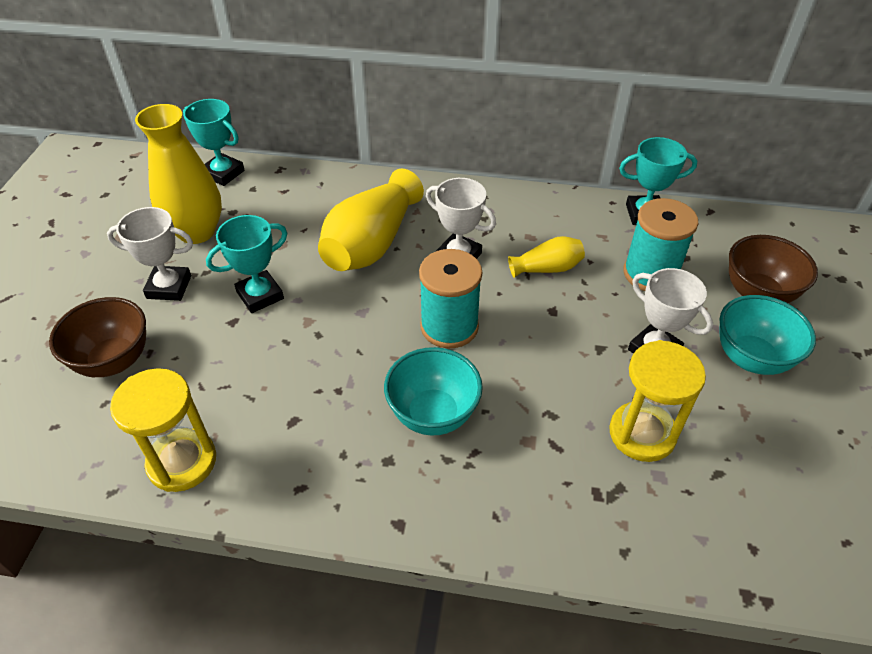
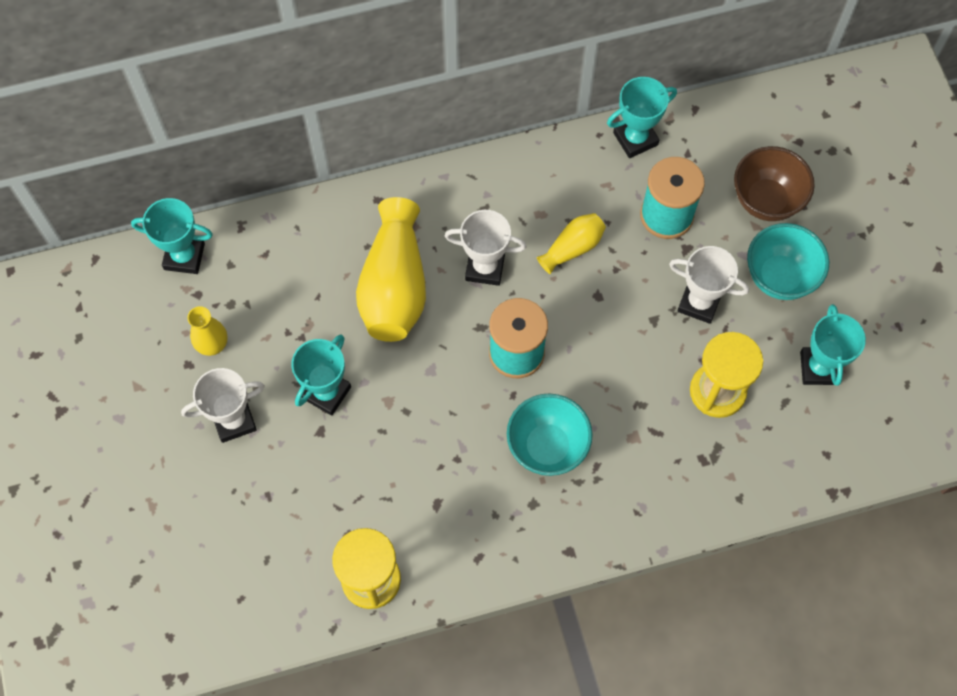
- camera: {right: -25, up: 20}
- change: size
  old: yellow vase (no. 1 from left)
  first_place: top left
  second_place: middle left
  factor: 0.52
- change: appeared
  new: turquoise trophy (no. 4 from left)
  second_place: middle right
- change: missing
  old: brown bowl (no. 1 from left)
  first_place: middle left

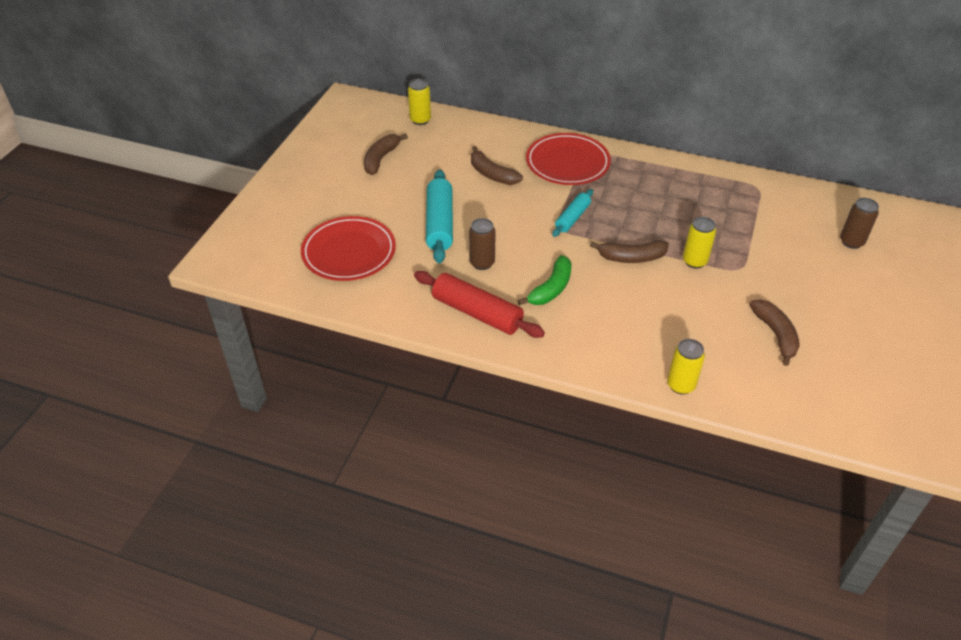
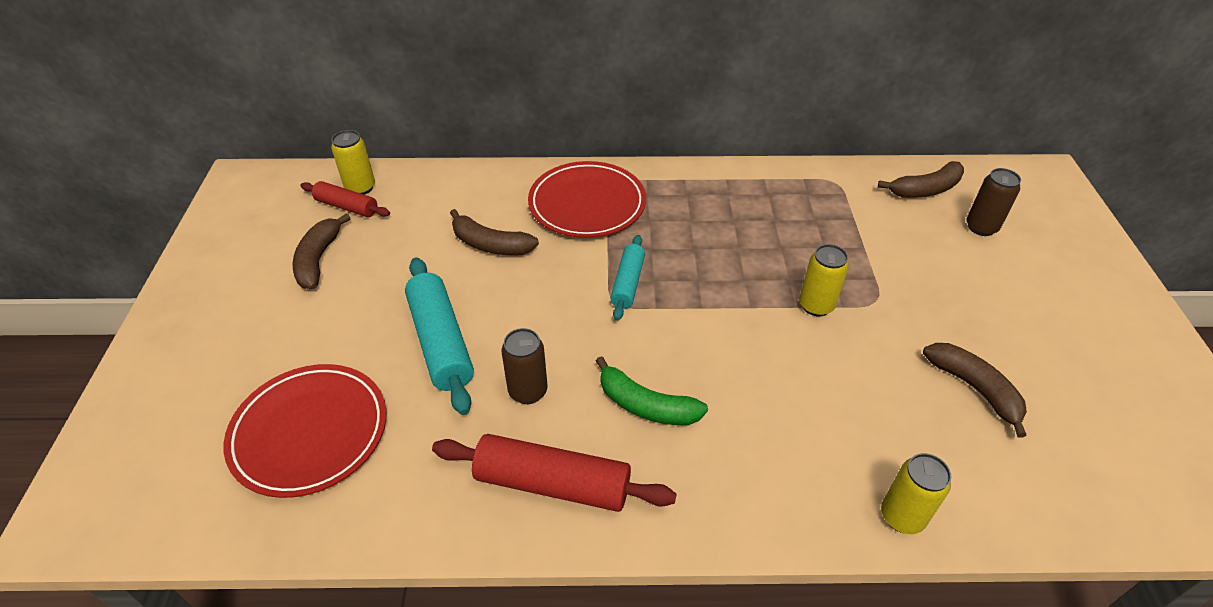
- camera: {right: -20, up: 0}
- change: appeared
  new: red rolling pin (no. 1 from left)
  second_place: top left
- change: spun
  old: green banana
  first_place: centre
  second_place: centre
  degrees: 105
- change: relocated
  old: brown banana (no. 3 from left)
  first_place: centre
  second_place: top right

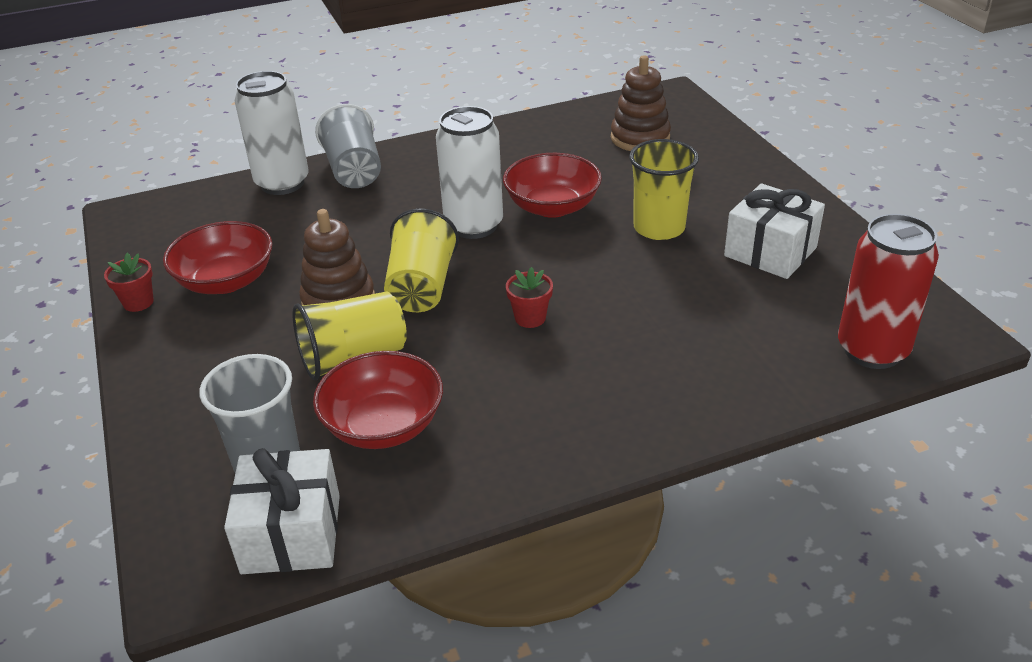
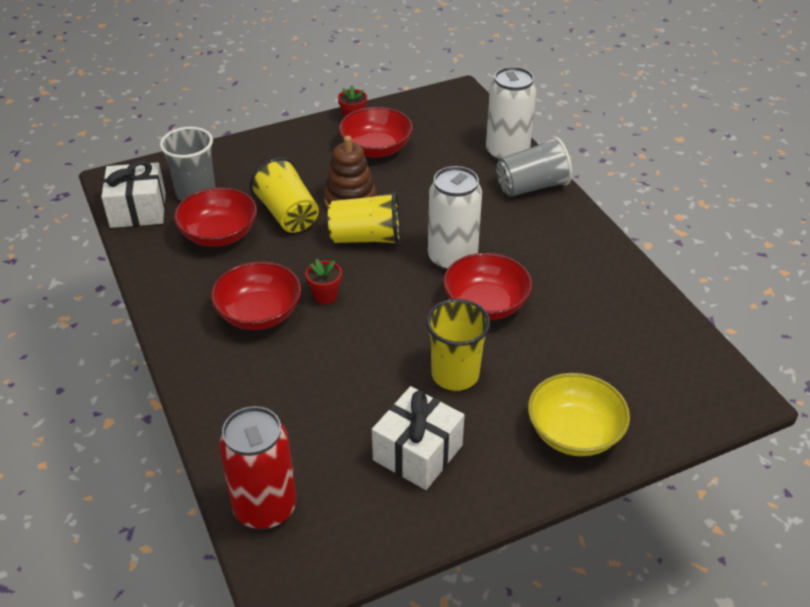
- camera: {right: 85, up: 5}
- change: appeared
  new: red bowl (no. 2 from left)
  second_place: middle left
- change: appeared
  new: yellow bowl
  second_place: bottom right
- change: missing
  old: brown stacking toy (no. 2 from left)
  first_place: top centre

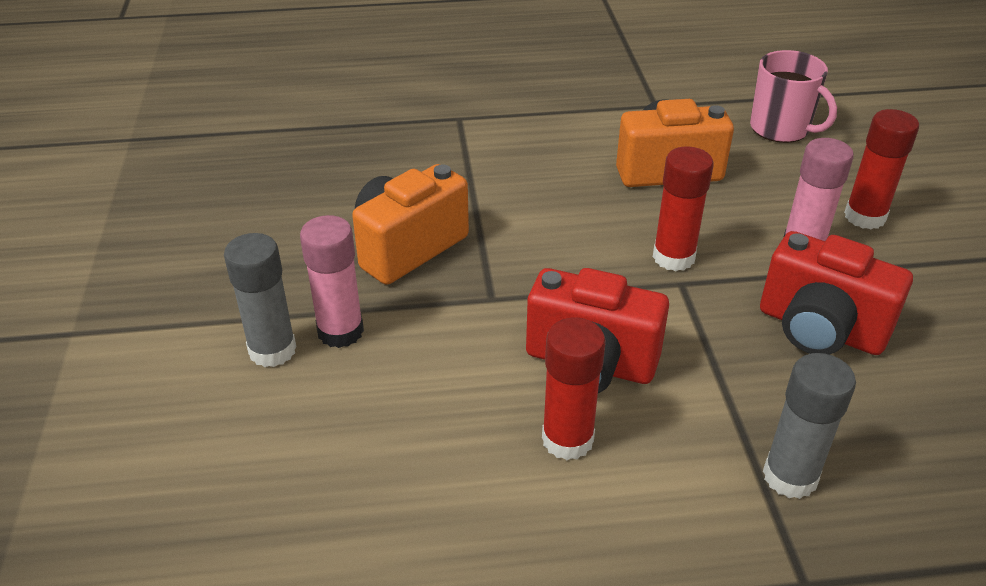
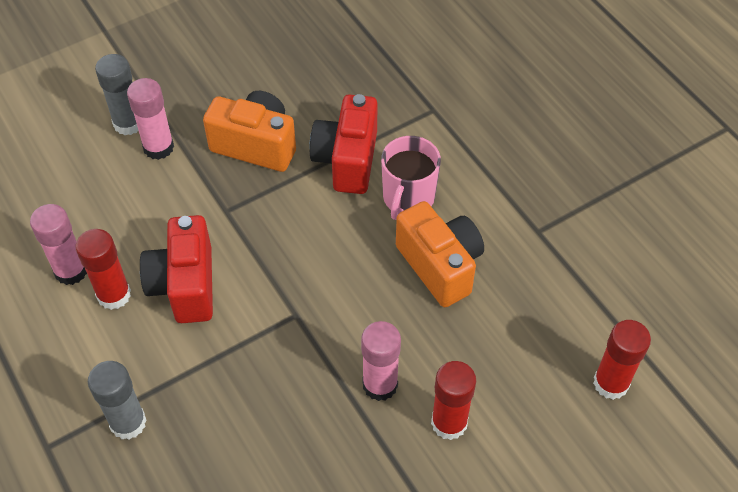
- camera: {right: 65, up: 15}
- change: appeared
  new: pink glue stick (no. 1 from left)
  second_place: middle left
- change: relocated
  old: red camera (no. 2 from left)
  first_place: middle right
  second_place: top centre
- change: relocated
  old: pink mug
  first_place: top right
  second_place: centre
- change: relocated
  old: red glue stick (no. 2 from left in the first image)
  new: red glue stick (no. 3 from left)
  first_place: middle right
  second_place: bottom right

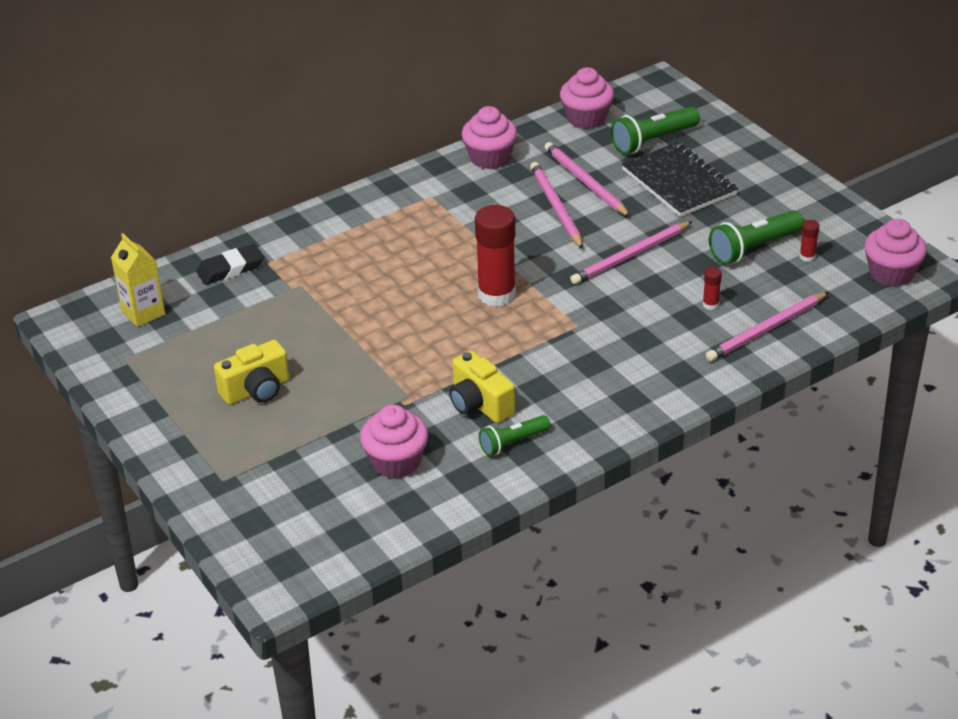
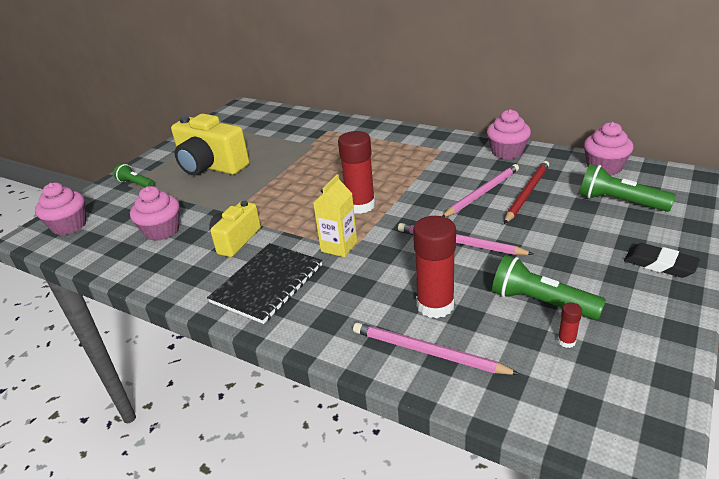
- camera: {right: 65, up: -5}
- change: relocated
  old: pink cupcake (no. 4 from left in the first image)
  new: pink cupcake (no. 1 from left)
  first_place: middle right
  second_place: middle left
- change: relocated
  old: green flashlight (no. 1 from left)
  first_place: centre
  second_place: middle left
- change: size
  old: yellow camera (no. 1 from left)
  first_place: middle left
  second_place: top left
  factor: 1.67
- change: relocated
  old: black notebook
  first_place: top right
  second_place: centre
- change: relocated
  old: yellow carton
  first_place: middle left
  second_place: centre
- change: size
  old: red glue stick (no. 2 from left)
  first_place: middle right
  second_place: centre
  factor: 2.36
- change: colour
  old: pink pencil (no. 2 from left)
  new: red pencil
  first_place: top centre
  second_place: middle right
- change: relocated
  old: black eraser
  first_place: middle left
  second_place: middle right

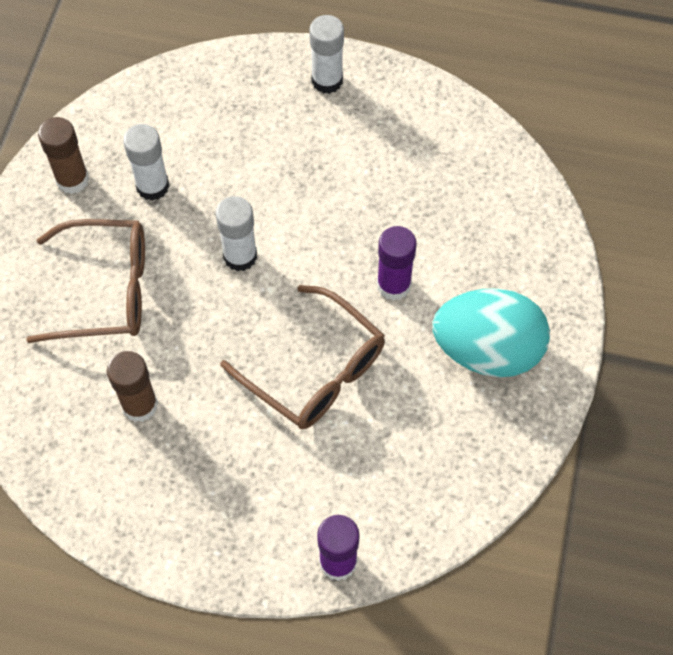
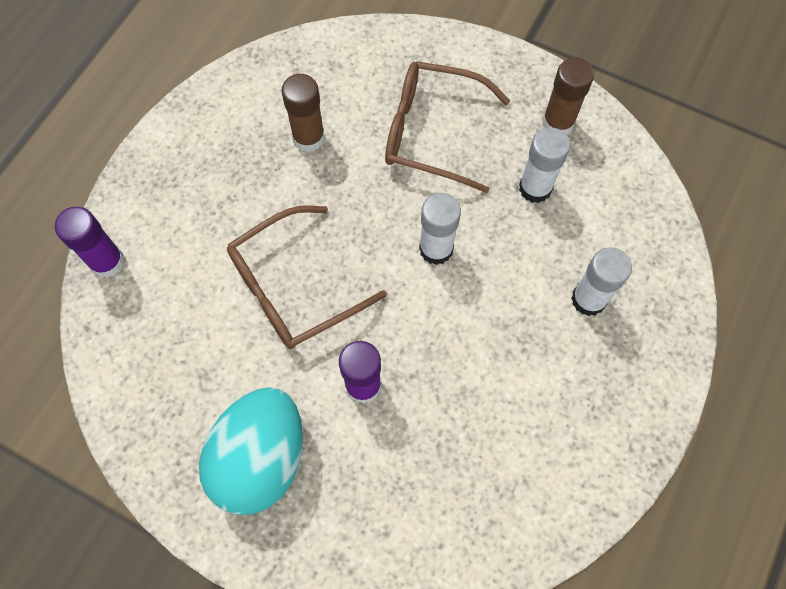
- camera: {right: 105, up: 5}
- change: spun
  old: brown glasses (no. 1 from left in the first image)
  first_place: middle left
  second_place: top centre
  degrees: 90
- change: relocated
  old: white glue stick (no. 3 from left)
  first_place: top centre
  second_place: middle right

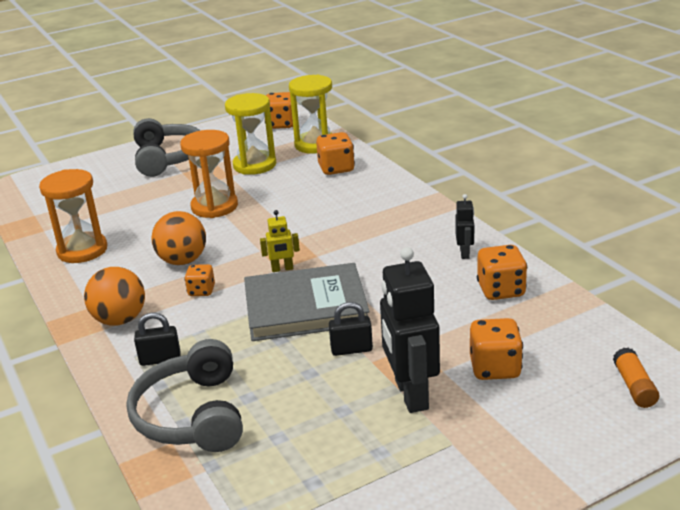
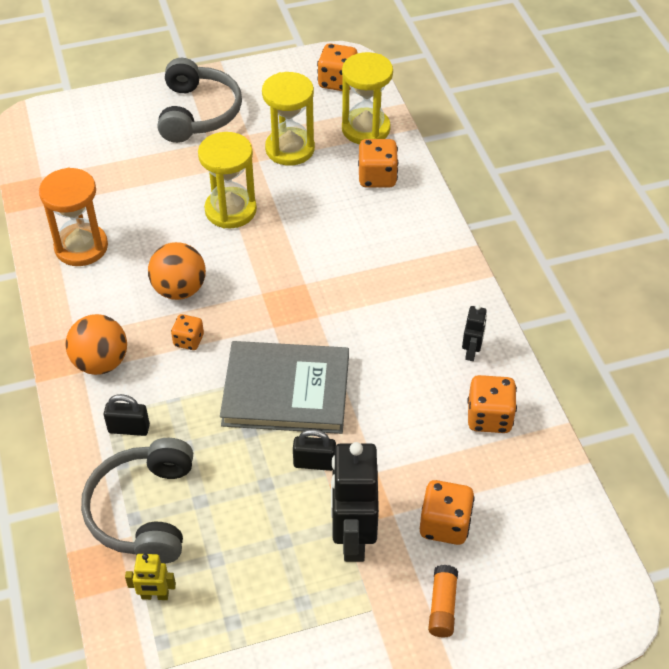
- camera: {right: 10, up: 20}
- change: relocated
  old: yellow robot
  first_place: centre
  second_place: bottom left
- change: colour
  old: orange hourglass (no. 2 from left)
  new: yellow hourglass (no. 1 from left)
  first_place: middle left
  second_place: top centre
- change: relocated
  old: orange glue stick
  first_place: bottom right
  second_place: bottom centre

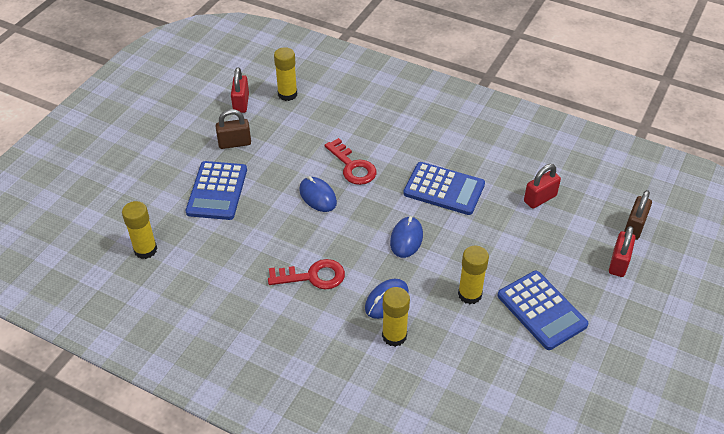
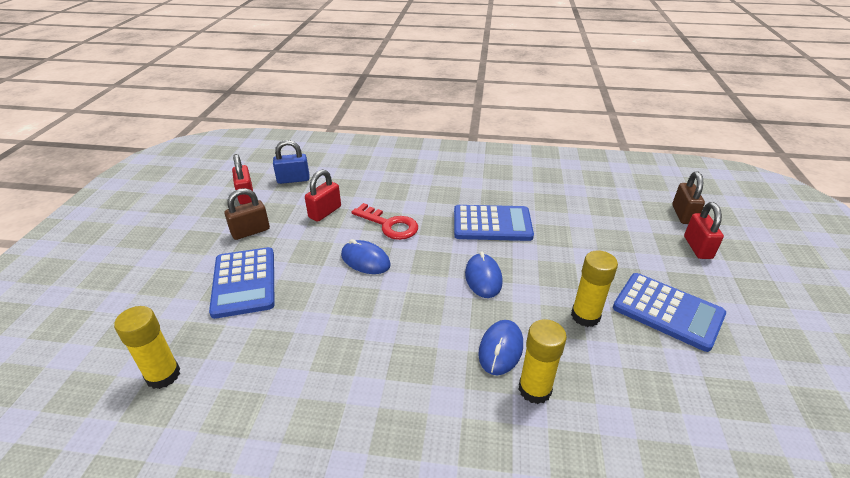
- camera: {right: -20, up: -10}
- change: exchanged
  old: yellow glue stick (no. 2 from left)
  new: blue padlock
  first_place: top centre
  second_place: centre
- change: relocated
  old: red padlock (no. 2 from left)
  first_place: middle right
  second_place: centre
- change: missing
  old: red key (no. 1 from left)
  first_place: centre

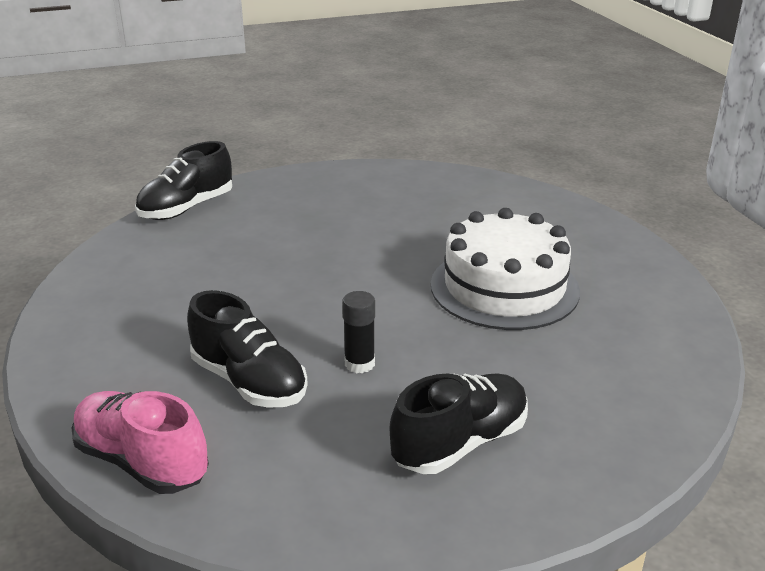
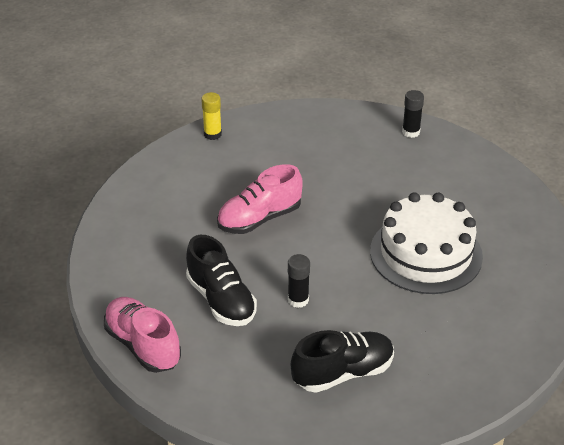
- camera: {right: 15, up: 10}
- change: exchanged
  old: black shoe (no. 1 from left)
  new: yellow glue stick
  first_place: top left
  second_place: top centre
- change: appeared
  new: pink shoe (no. 2 from left)
  second_place: centre
- change: appeared
  new: black glue stick (no. 2 from left)
  second_place: top right

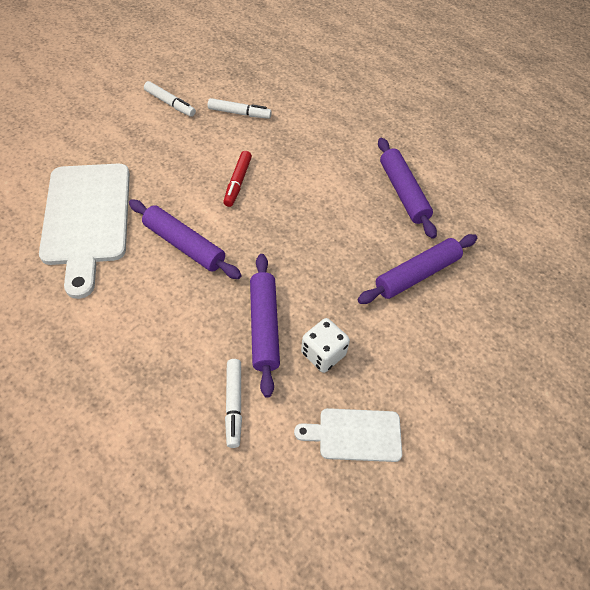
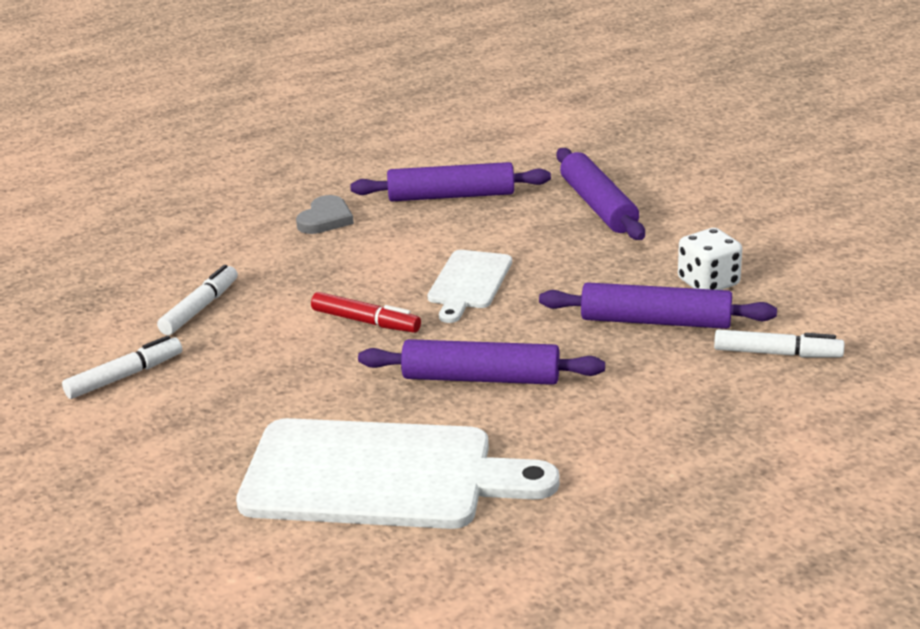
- camera: {right: -70, up: -25}
- change: appeared
  new: grey heart
  second_place: centre
- change: spun
  old: purple rolling pin (no. 1 from left in the first image)
  first_place: middle left
  second_place: centre
  degrees: 45
- change: relocated
  old: white cutting board (no. 2 from left)
  first_place: bottom centre
  second_place: centre

